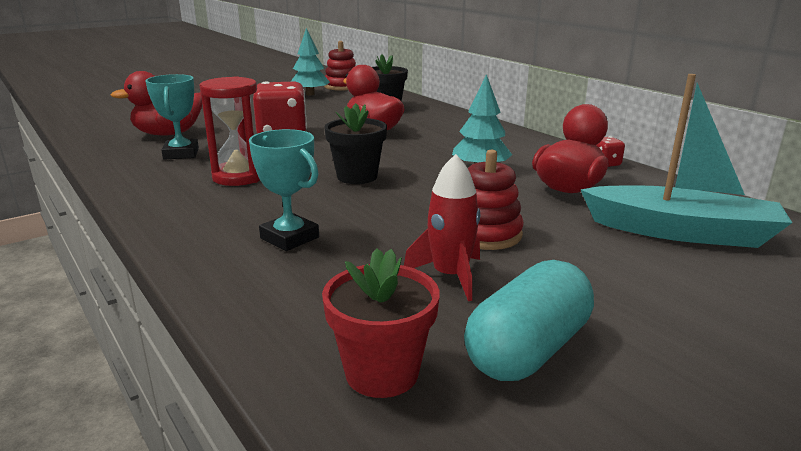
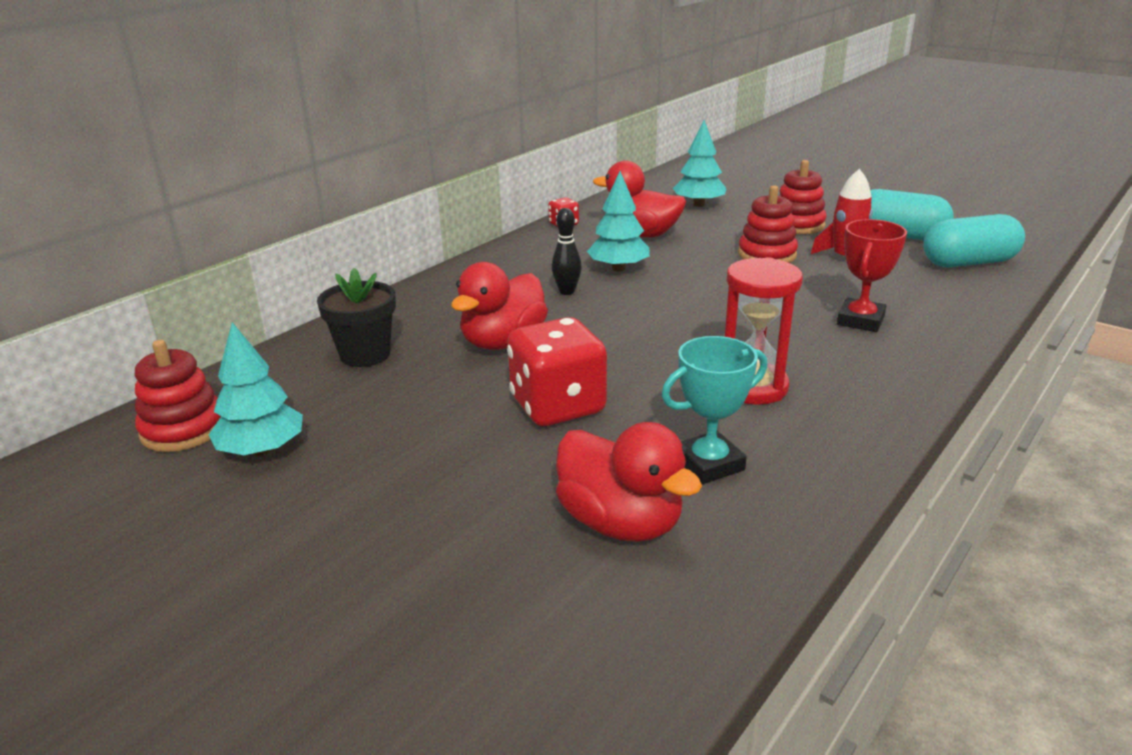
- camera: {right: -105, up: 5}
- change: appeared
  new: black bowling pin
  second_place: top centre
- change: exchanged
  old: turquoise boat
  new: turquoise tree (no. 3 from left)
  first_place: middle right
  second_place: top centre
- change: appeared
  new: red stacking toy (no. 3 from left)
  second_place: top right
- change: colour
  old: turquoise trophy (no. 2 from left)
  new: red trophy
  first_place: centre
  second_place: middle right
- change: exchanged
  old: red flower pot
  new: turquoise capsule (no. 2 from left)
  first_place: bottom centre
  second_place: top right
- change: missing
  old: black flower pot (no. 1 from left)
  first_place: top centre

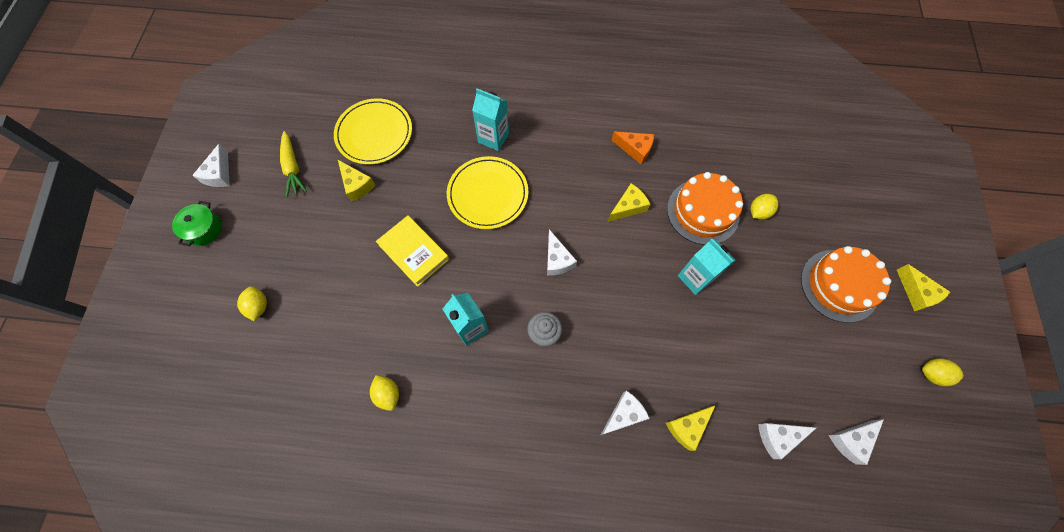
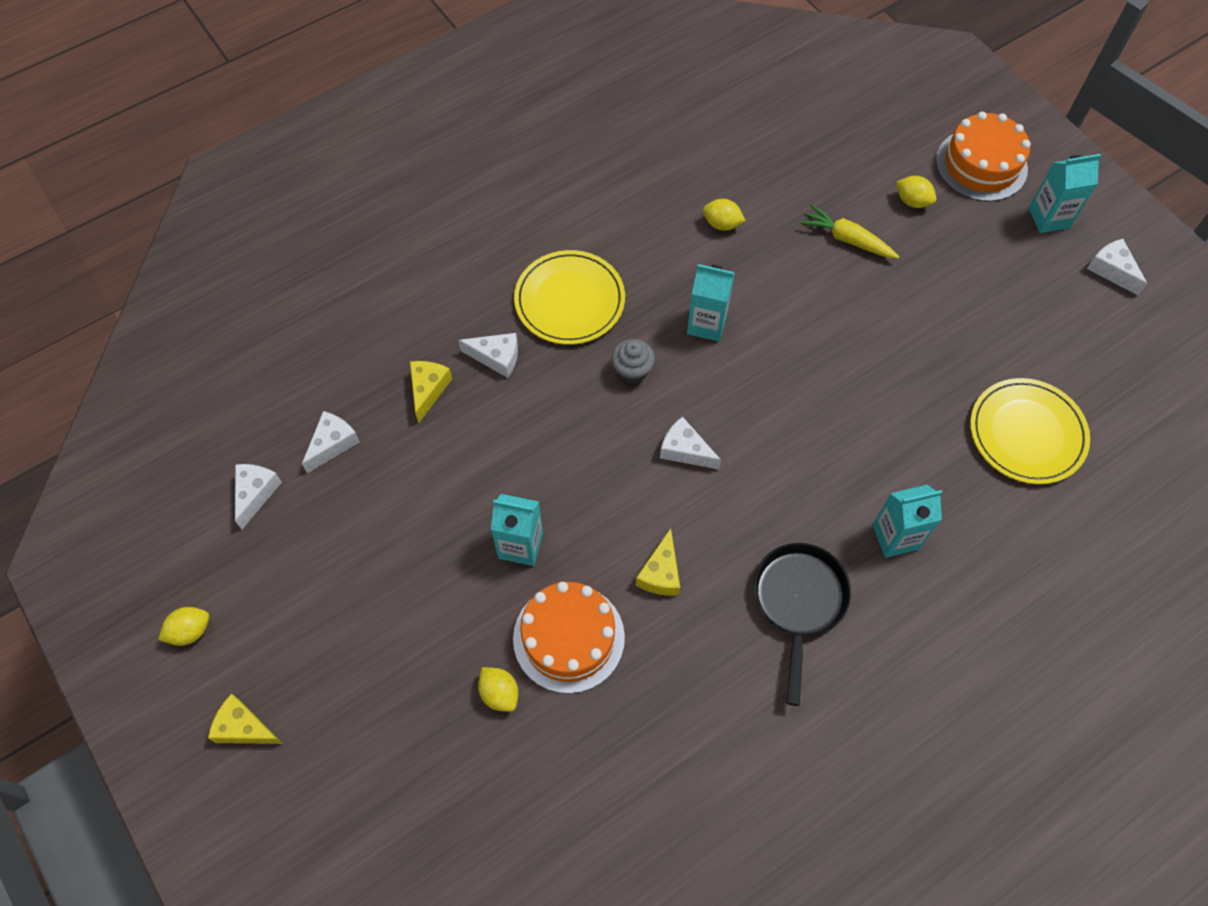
- camera: {right: 140, up: -5}
- change: spun
  old: white cheese (no. 3 from left)
  first_place: bottom centre
  second_place: centre
  degrees: -90
- change: spun
  old: yellow lemon (no. 3 from left in the first image)
  first_place: middle right
  second_place: bottom centre
  degrees: -45
- change: relocated
  old: yellow plate (no. 2 from left in the first image)
  new: yellow plate (no. 1 from left)
  first_place: centre
  second_place: top centre
- change: appeared
  new: black pan
  second_place: bottom centre
- change: relocated
  old: yellow carrot
  first_place: top left
  second_place: top right
- change: relocated
  old: orange cake (no. 2 from left)
  first_place: middle right
  second_place: top right
- change: exchanged
  old: green pot
  new: turquoise carton (no. 4 from left)
  first_place: middle left
  second_place: top right
- change: missing
  old: yellow cheese (no. 1 from left)
  first_place: centre
- change: missing
  old: yellow book
  first_place: centre
- change: missing
  old: orange cheese
  first_place: top centre

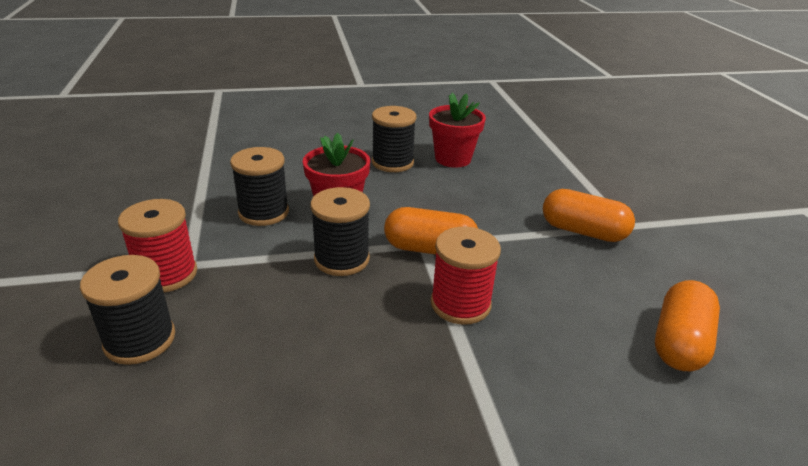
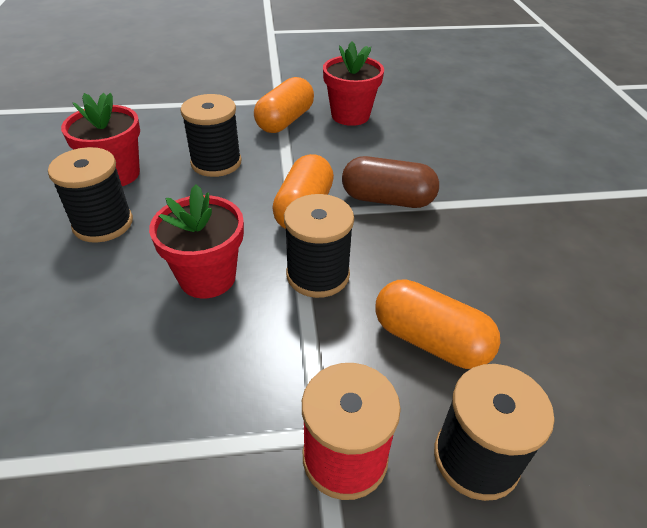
- camera: {right: -85, up: 10}
- change: relocated
  old: black spool (no. 2 from left)
  first_place: middle left
  second_place: top left
- change: appeared
  new: red flower pot (no. 3 from left)
  second_place: top centre
- change: exchanged
  old: red spool (no. 2 from left)
  new: brown capsule
  first_place: centre
  second_place: centre
- change: relocated
  old: orange capsule (no. 3 from left)
  first_place: bottom right
  second_place: middle right

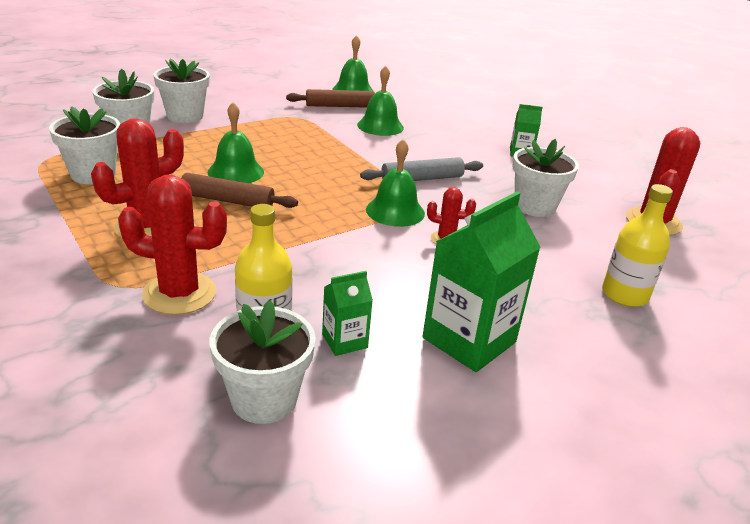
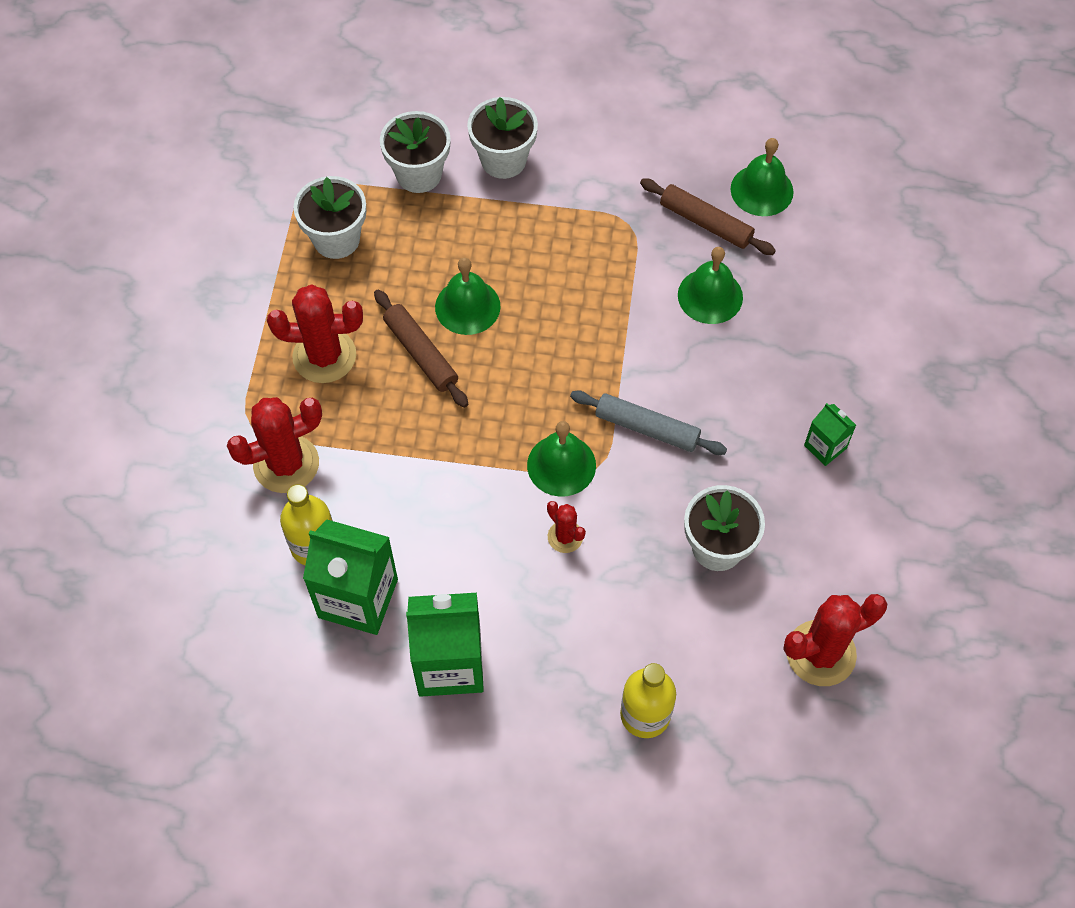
- camera: {right: 45, up: 30}
- change: spun
  old: red cactus (no. 2 from left in the first image)
  first_place: middle left
  second_place: middle left
  degrees: -75
- change: size
  old: green carton (no. 1 from left)
  first_place: centre
  second_place: middle left
  factor: 1.97
- change: missing
  old: white flower pot (no. 4 from left)
  first_place: bottom centre

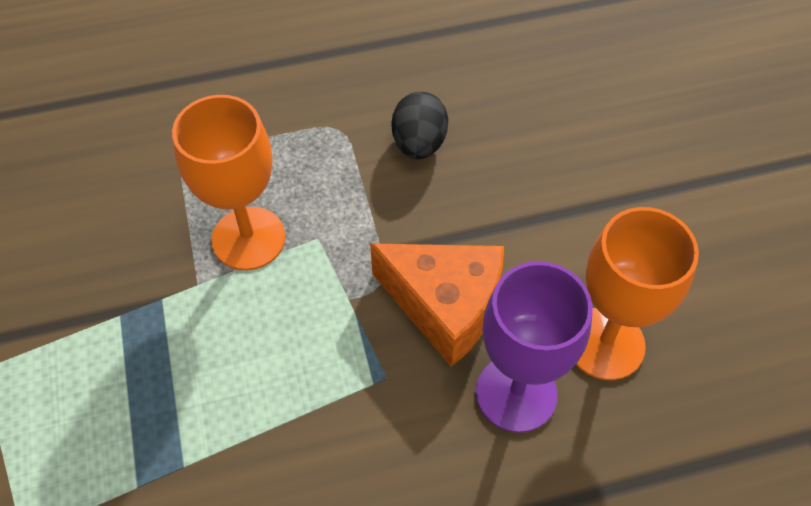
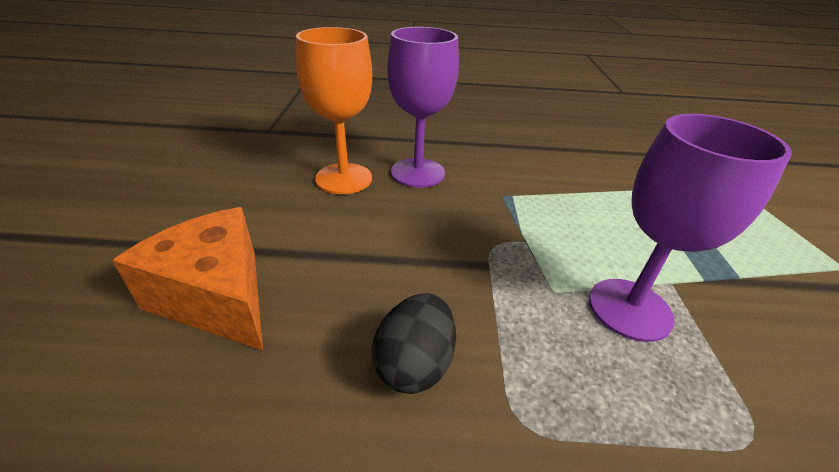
- camera: {right: -165, up: -20}
- change: relocated
  old: orange cheese
  first_place: centre
  second_place: middle left
- change: colour
  old: orange goblet (no. 1 from left)
  new: purple goblet (no. 2 from left)
  first_place: middle left
  second_place: middle right

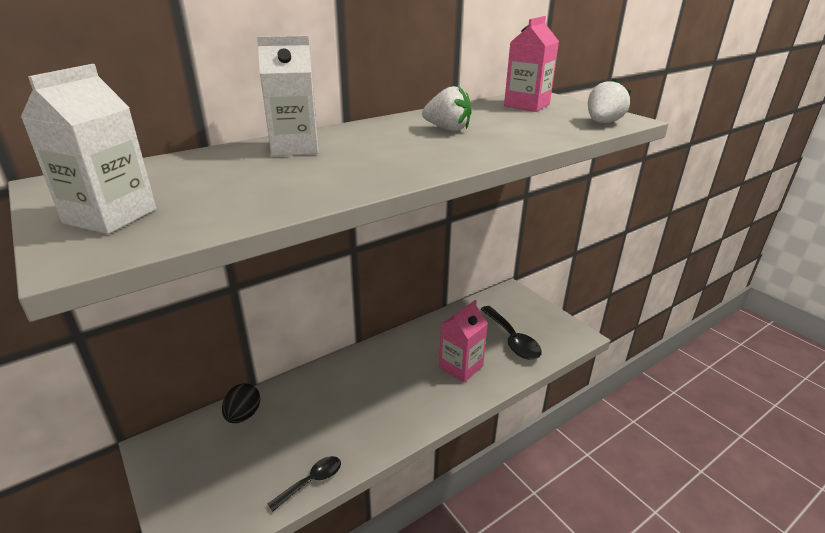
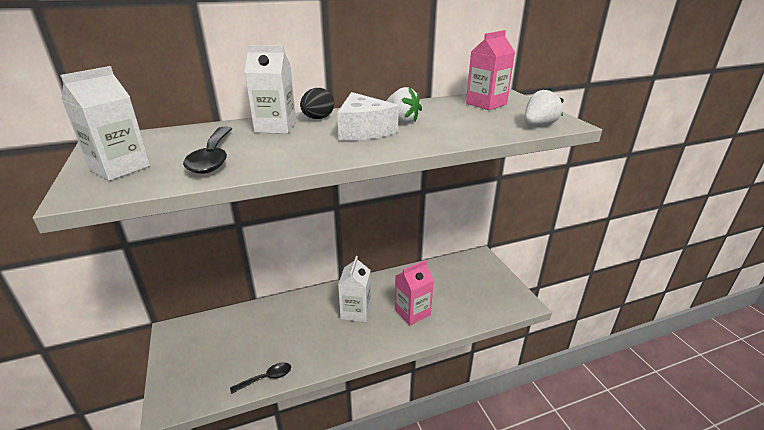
- camera: {right: 15, up: 0}
- change: relocated
  old: black spoon (no. 2 from left in the first image)
  new: black spoon (no. 1 from left)
  first_place: centre
  second_place: middle left
- change: relocated
  old: black egg
  first_place: bottom left
  second_place: top centre
- change: appeared
  new: white cheese
  second_place: top centre
- change: appeared
  new: white carton (no. 3 from left)
  second_place: bottom centre

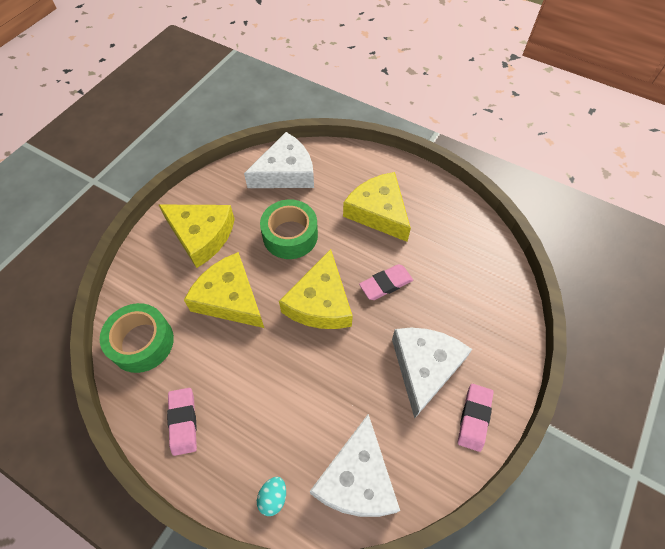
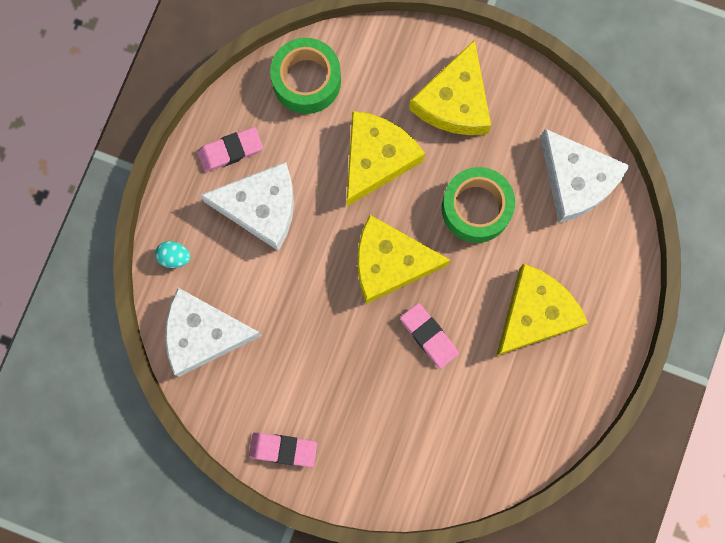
- camera: {right: 80, up: 20}
- change: relocated
  old: white cheese (no. 3 from left in the first image)
  new: white cheese (no. 2 from left)
  first_place: bottom centre
  second_place: centre

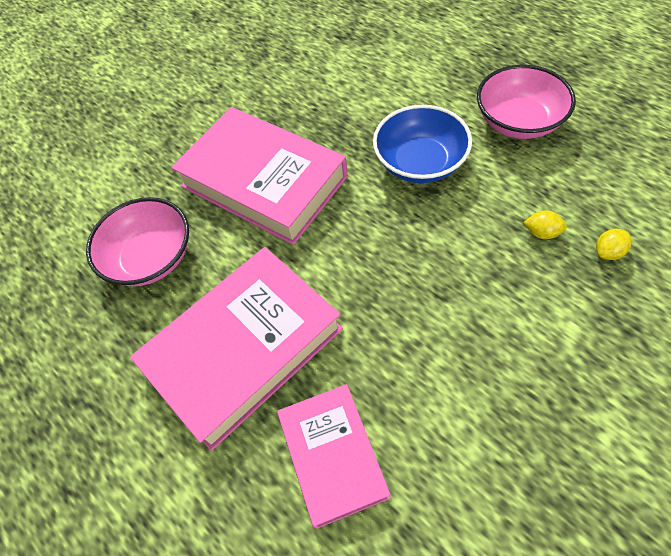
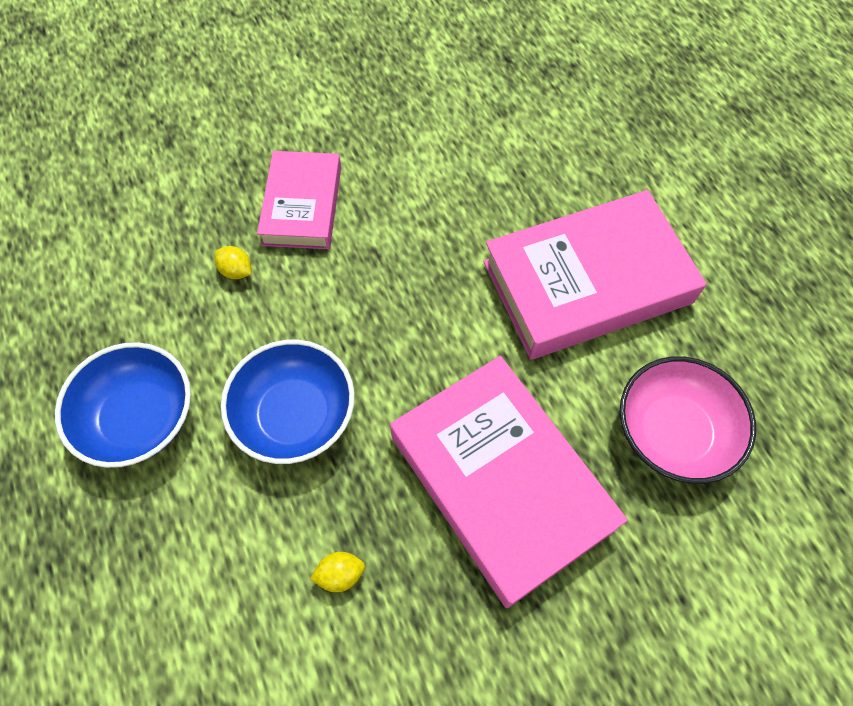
- camera: {right: -165, up: 5}
- change: colour
  old: pink bowl (no. 2 from left)
  new: blue bowl (no. 1 from left)
  first_place: top right
  second_place: middle left
- change: relocated
  old: pink book (no. 3 from left in the first image)
  new: pink book (no. 1 from left)
  first_place: bottom centre
  second_place: top centre
- change: relocated
  old: yellow lemon (no. 2 from left)
  first_place: middle right
  second_place: bottom centre

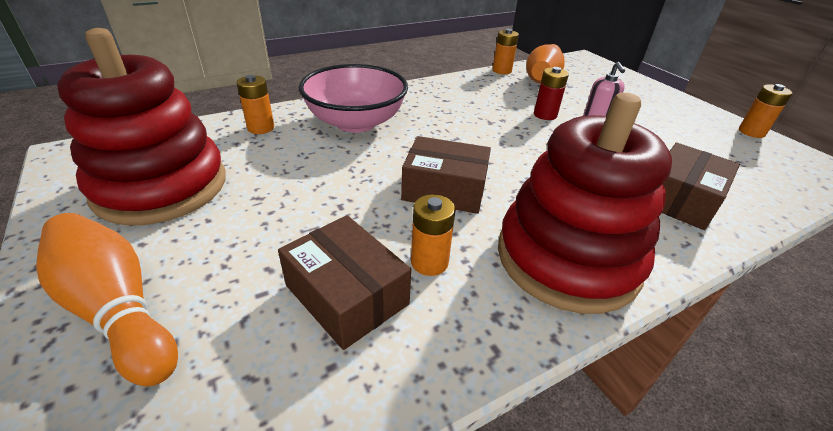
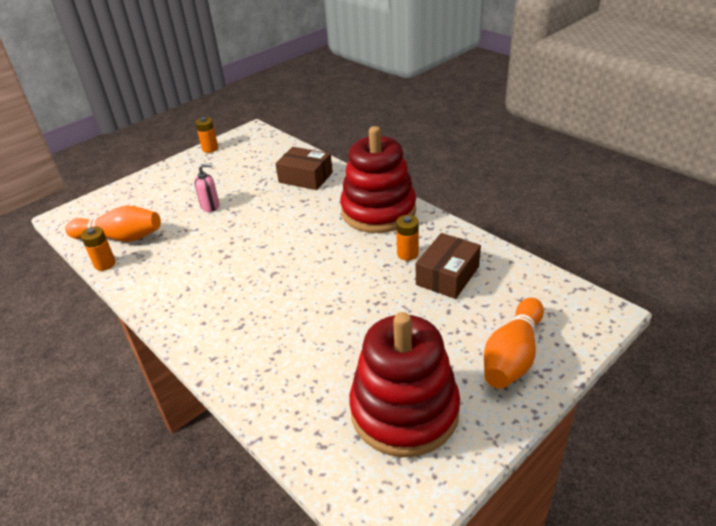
- camera: {right: -100, up: 0}
- change: missing
  old: orange battery (no. 1 from left)
  first_place: top left
- change: missing
  old: pink bowl
  first_place: top centre
- change: missing
  old: brown box (no. 2 from left)
  first_place: centre
- change: missing
  old: red battery
  first_place: top centre

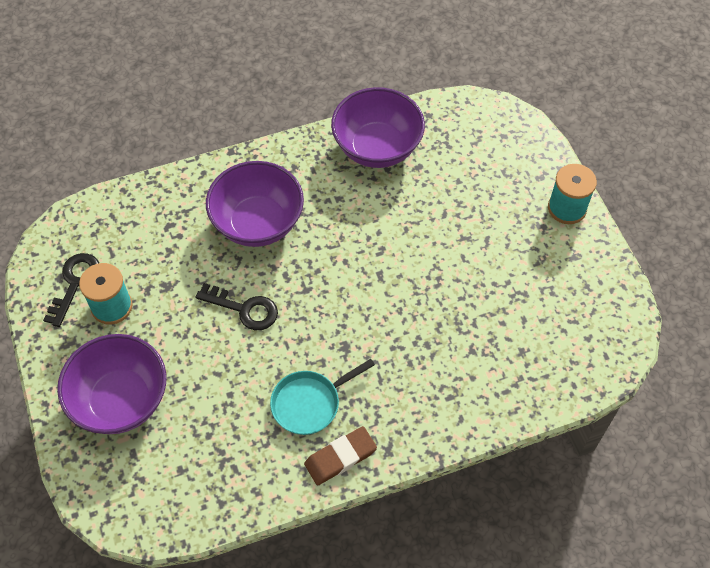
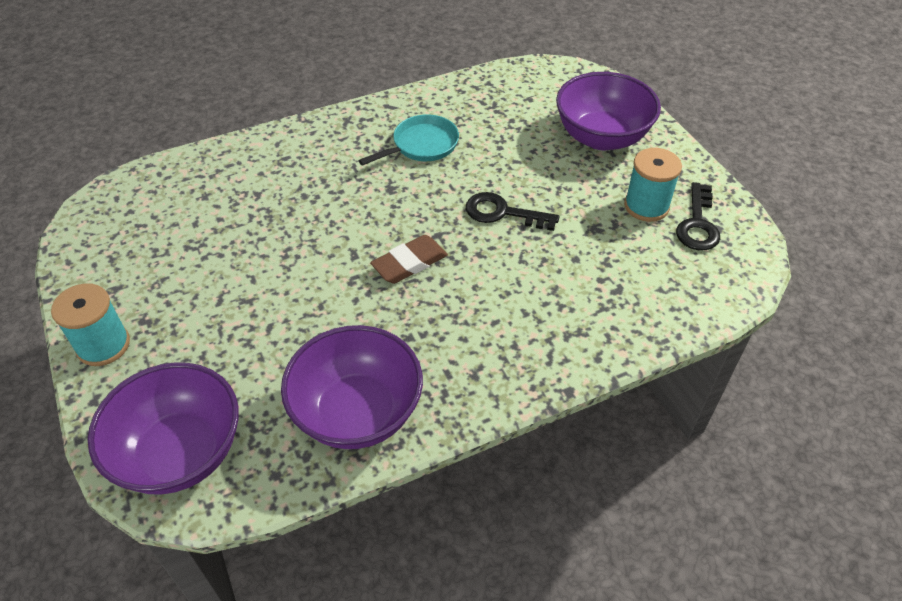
- camera: {right: 175, up: -10}
- change: relocated
  old: purple bowl (no. 2 from left in the first image)
  new: purple bowl (no. 1 from left)
  first_place: centre
  second_place: bottom left
- change: relocated
  old: brown eraser
  first_place: bottom centre
  second_place: centre

